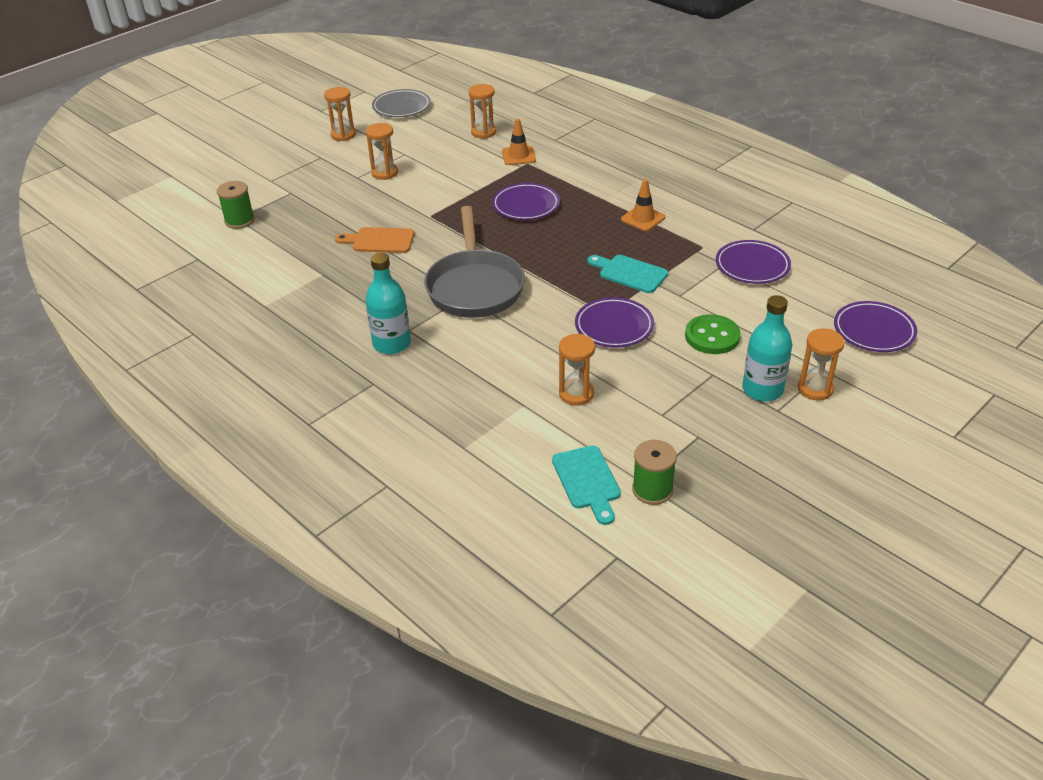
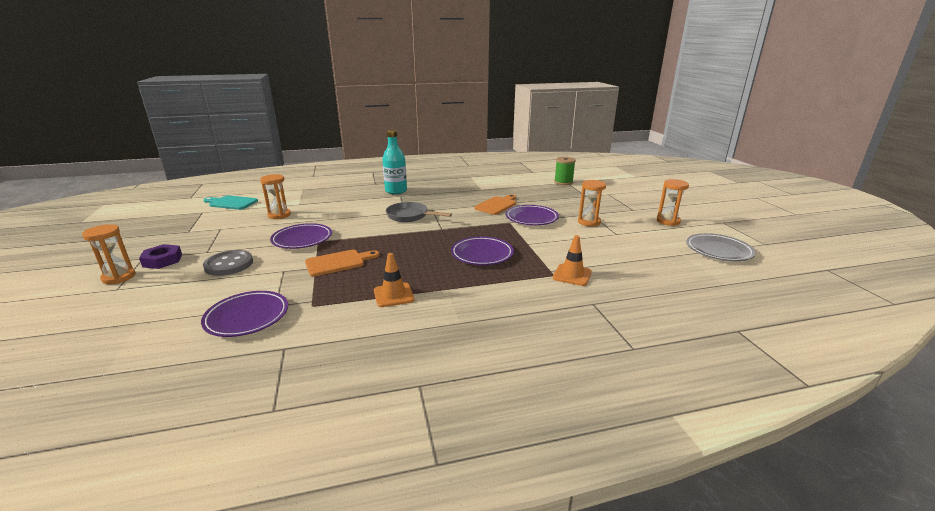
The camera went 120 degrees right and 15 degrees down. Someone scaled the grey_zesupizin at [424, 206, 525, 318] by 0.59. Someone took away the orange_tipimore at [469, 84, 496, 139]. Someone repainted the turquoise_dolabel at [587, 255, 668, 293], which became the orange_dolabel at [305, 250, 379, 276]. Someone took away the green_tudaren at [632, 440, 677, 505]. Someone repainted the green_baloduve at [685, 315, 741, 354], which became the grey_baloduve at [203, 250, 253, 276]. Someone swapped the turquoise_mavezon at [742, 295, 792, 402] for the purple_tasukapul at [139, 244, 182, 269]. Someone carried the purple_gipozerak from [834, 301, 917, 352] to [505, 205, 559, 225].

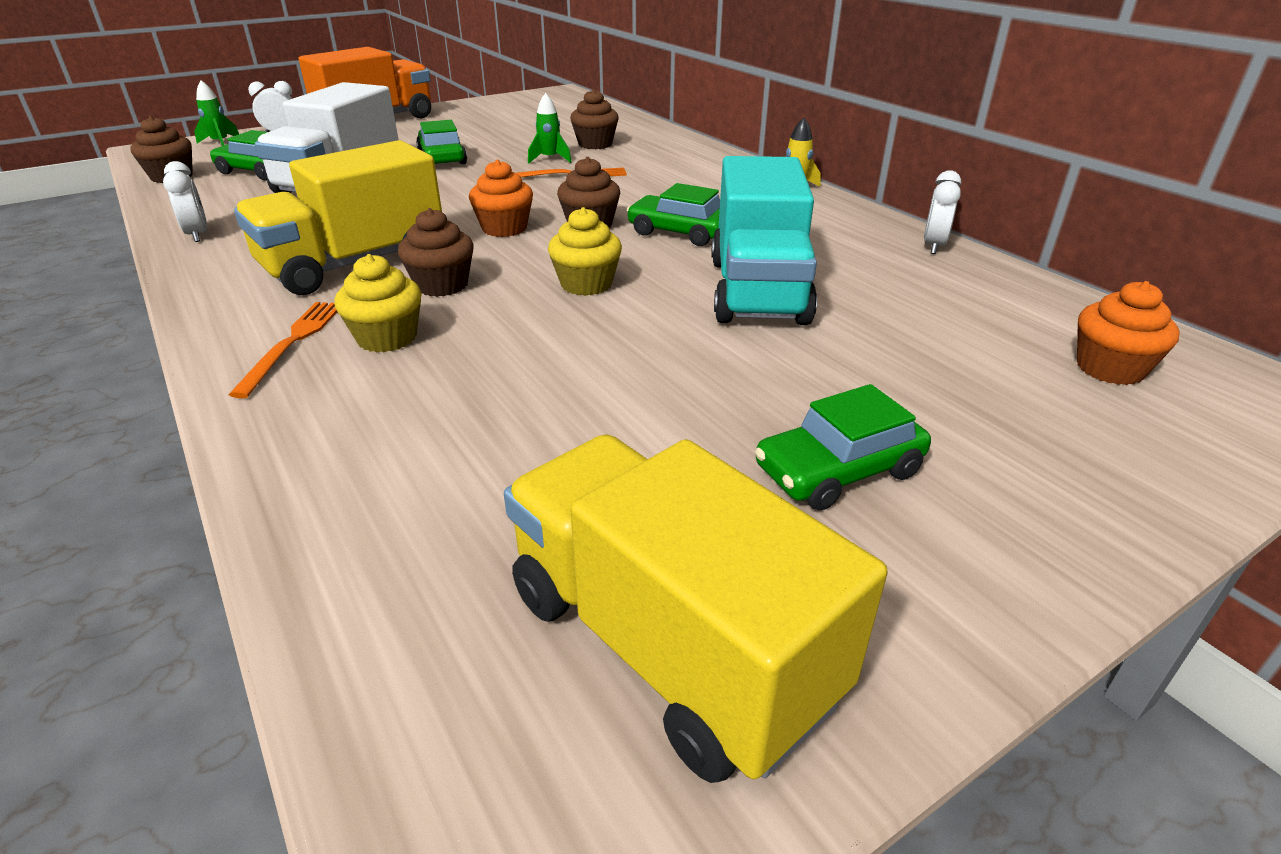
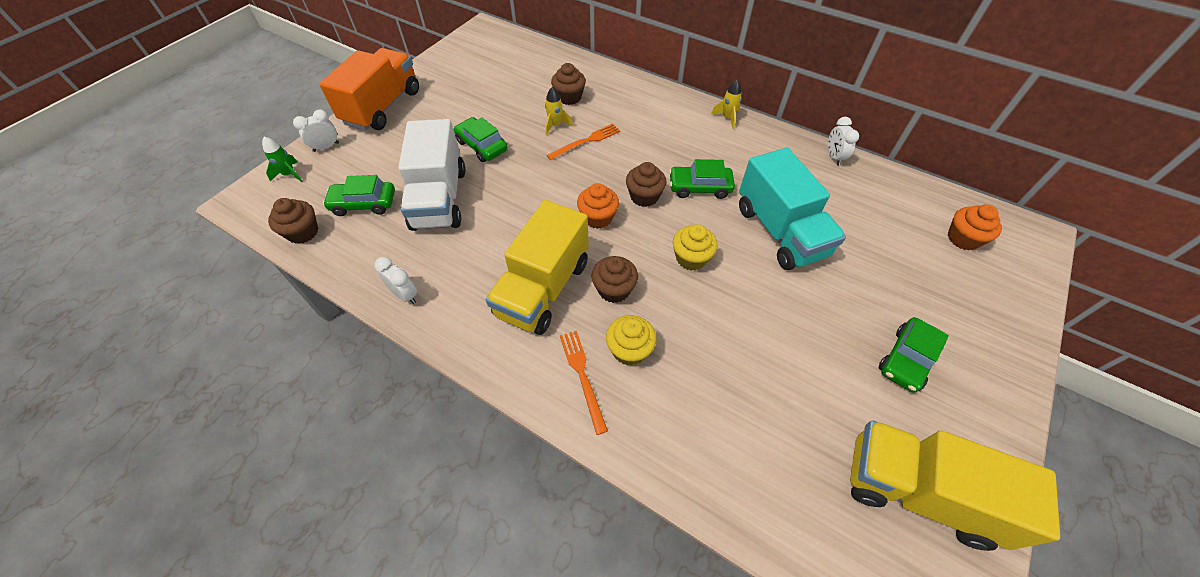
The camera went 25 degrees left and 20 degrees up. Someone repainted the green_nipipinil at [528, 93, 572, 164], which became the yellow_nipipinil at [545, 87, 573, 136].

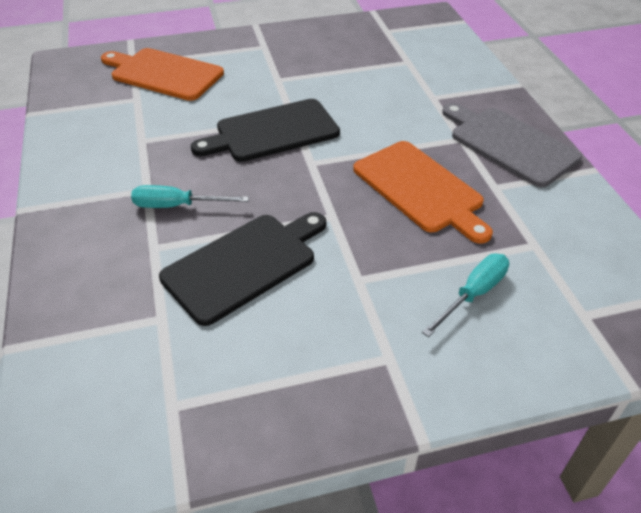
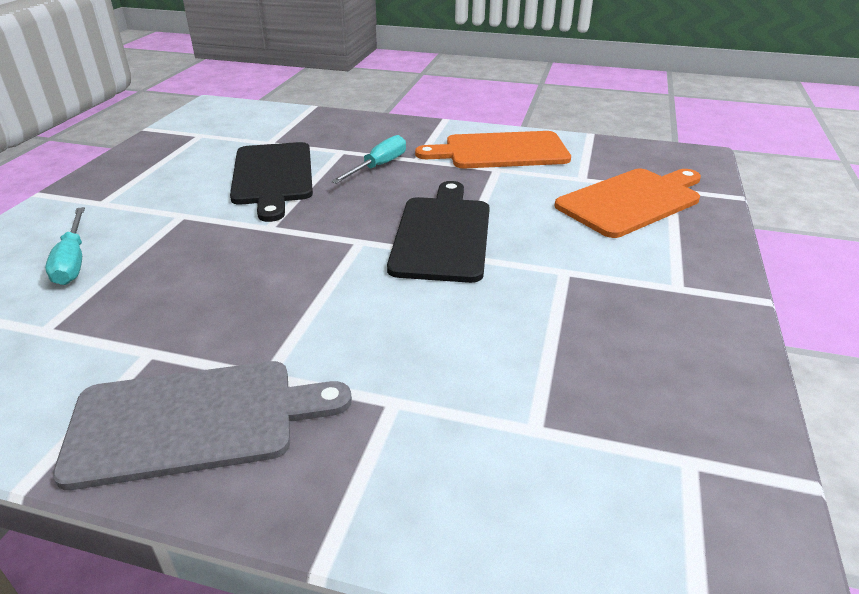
The camera went 120 degrees right and 10 degrees down. Someone carried the orange_dolabel from [353, 141, 493, 243] to [415, 131, 571, 168].

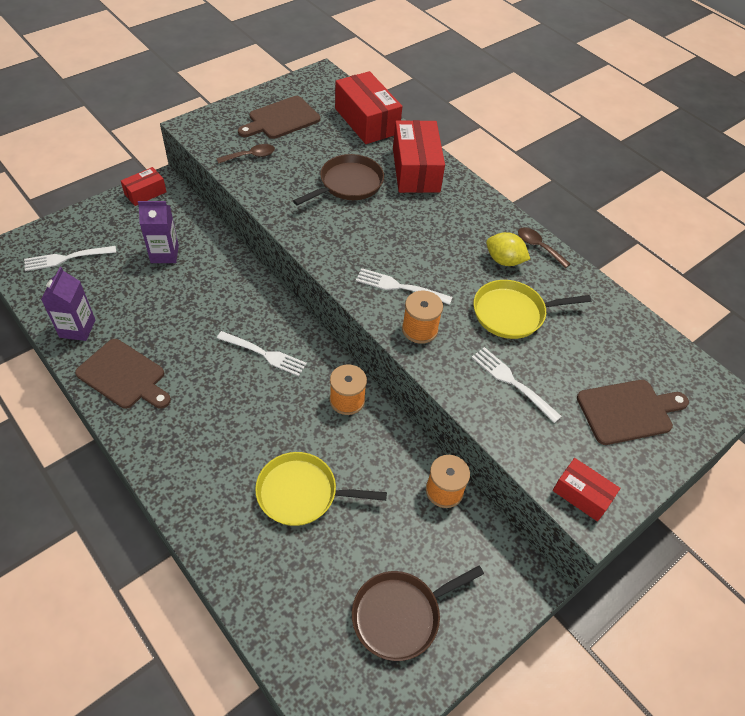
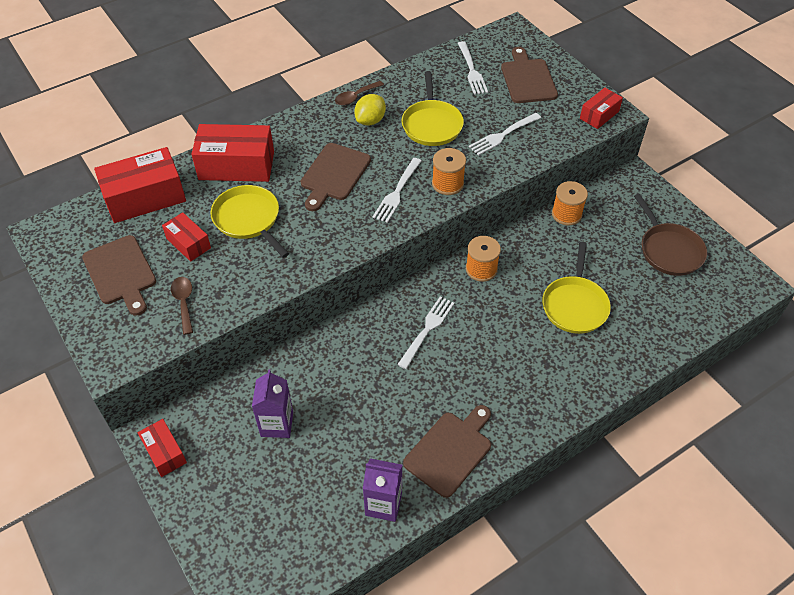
The camera went 80 degrees left and 0 degrees up. Someone carried the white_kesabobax from [24, 246, 117, 271] to [458, 41, 488, 95]. Someone repainted the brown_zesupizin at [293, 154, 384, 205], which became the yellow_zesupizin at [210, 185, 289, 258]. Someone put down the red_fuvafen at [162, 212, 211, 262]. Someone put down the brown_dolabel at [301, 143, 371, 211].

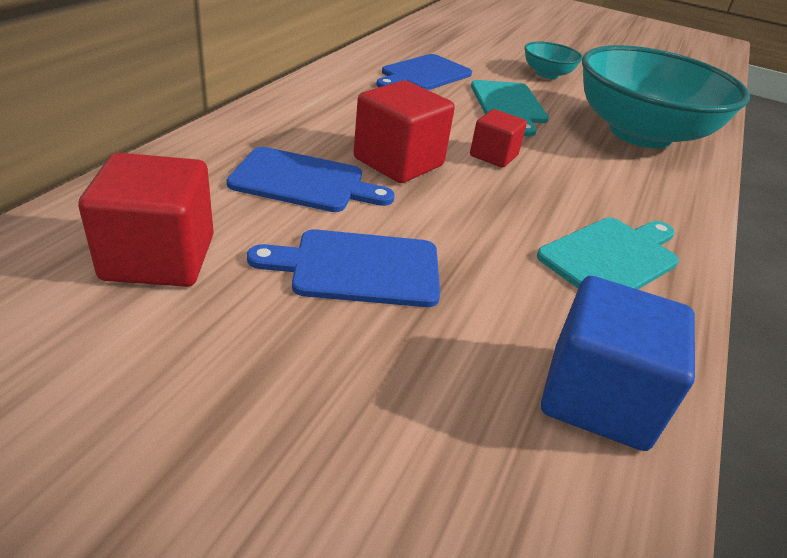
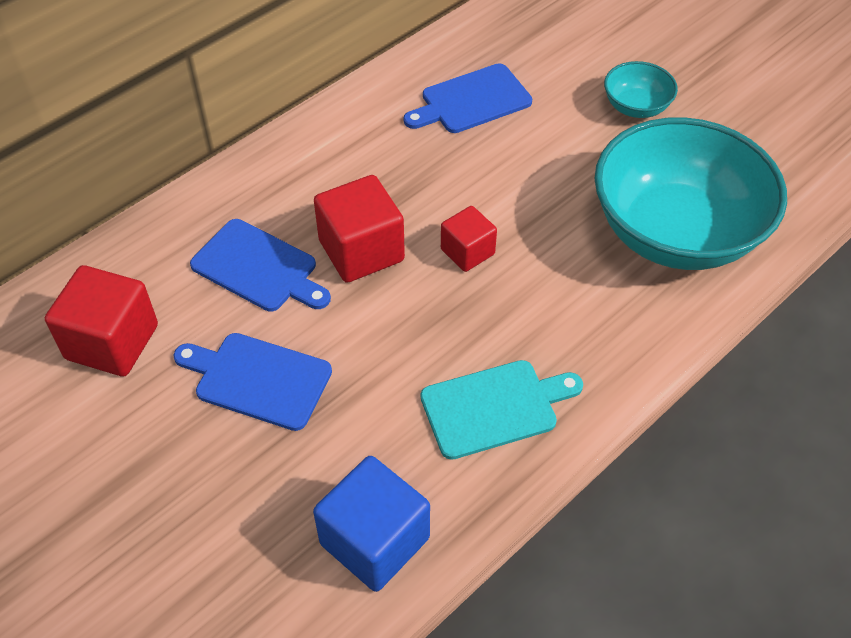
The camera went 25 degrees right and 15 degrees up. Someone took away the turquoise_dolabel at [471, 80, 549, 136].

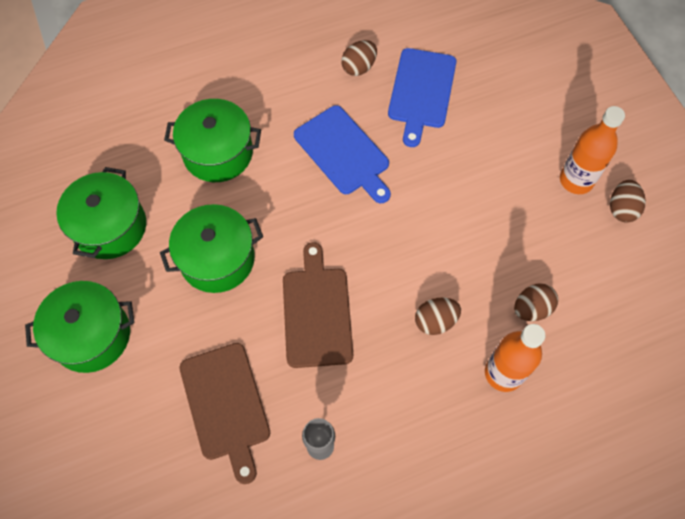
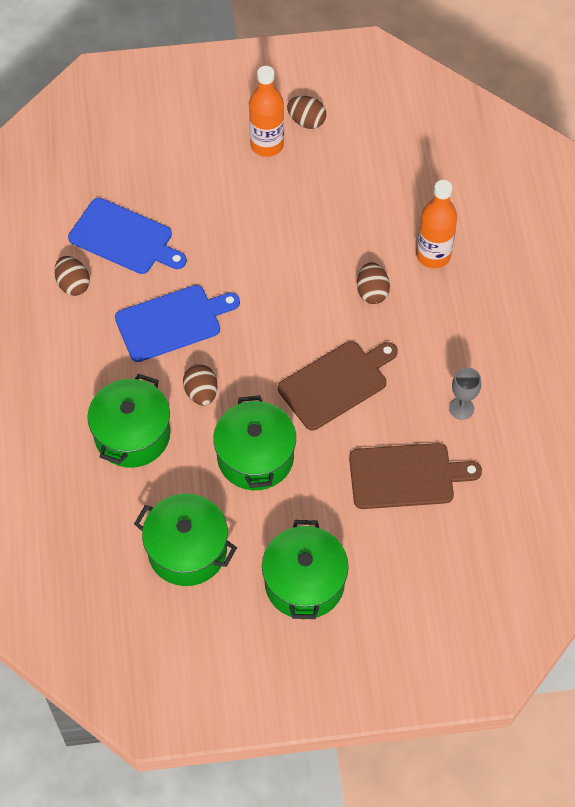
The camera went 75 degrees left and 5 degrees down. Someone rotated the brown_dolabel at [283, 242, 353, 368] by 135 degrees clockwise. Someone carried the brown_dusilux from [514, 283, 558, 321] to [183, 364, 218, 406].

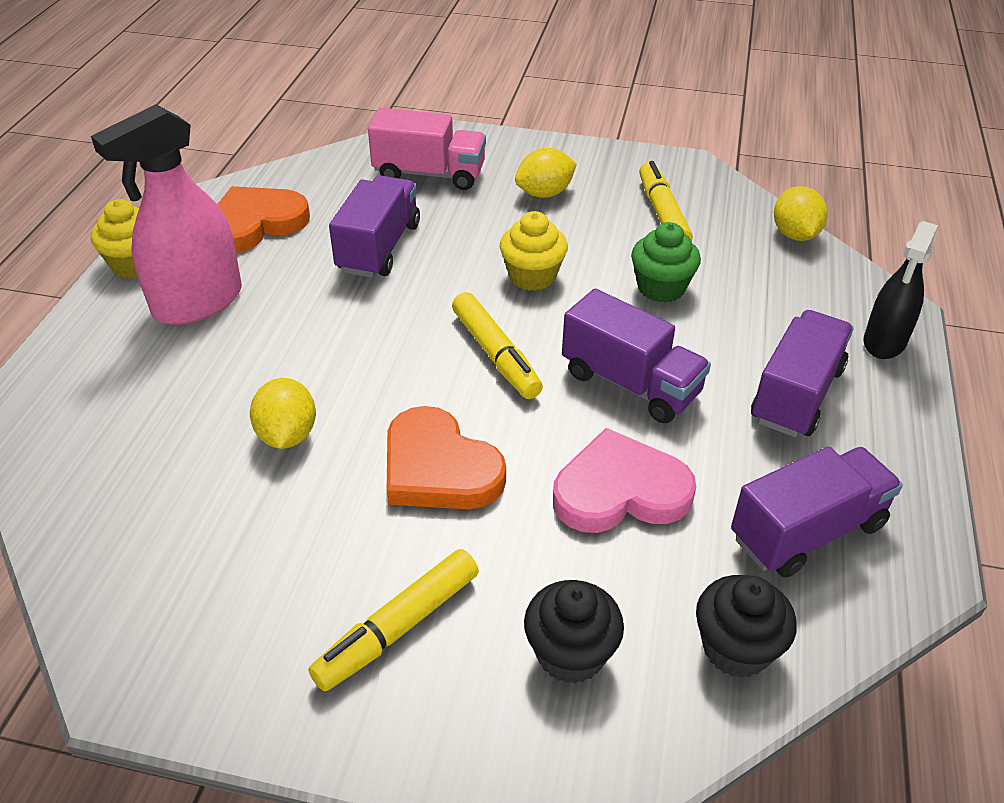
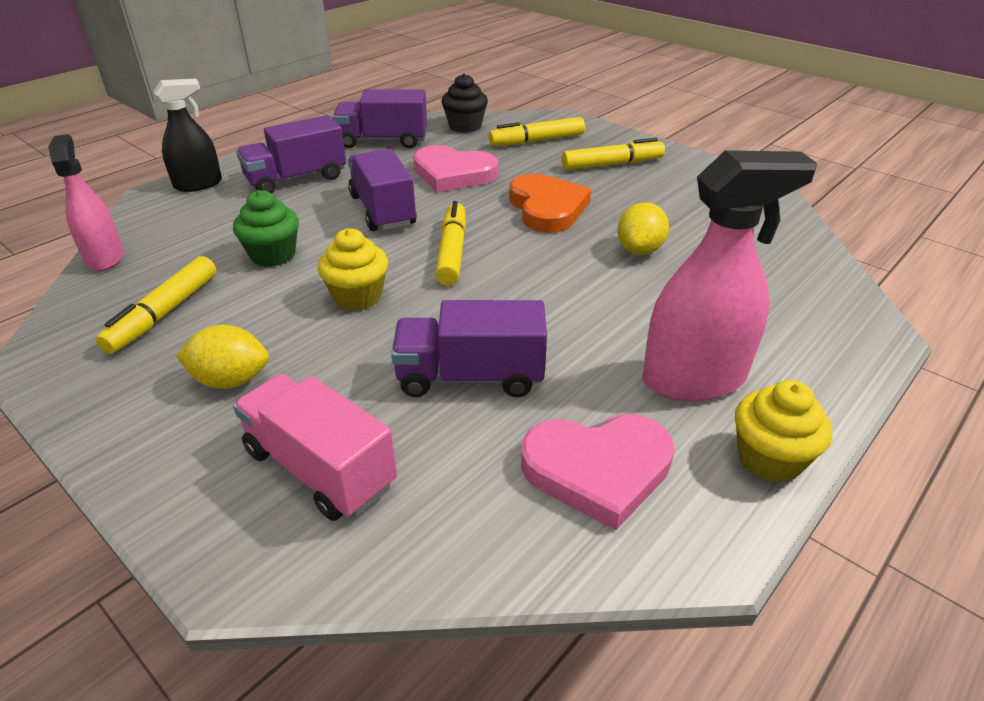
The camera went 150 degrees left and 5 degrees down. Someone repainted the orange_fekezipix at [217, 186, 310, 253], which became the pink_fekezipix at [521, 414, 675, 530]. Someone rotated the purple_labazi at [329, 175, 420, 278] by 45 degrees clockwise. Someone swapped the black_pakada at [524, 580, 624, 684] for the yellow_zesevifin at [489, 117, 585, 146]. Someone swapped the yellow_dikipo at [774, 186, 828, 241] for the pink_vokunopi at [48, 134, 124, 271].

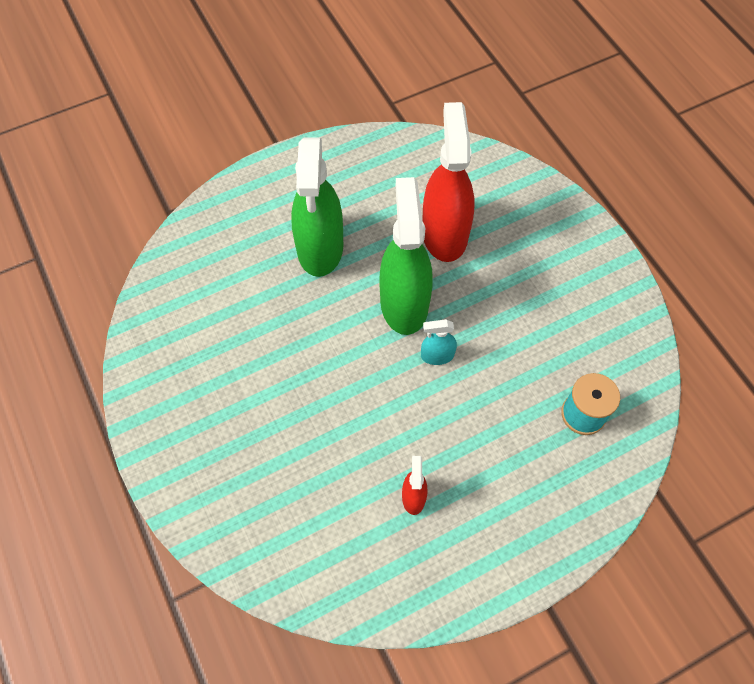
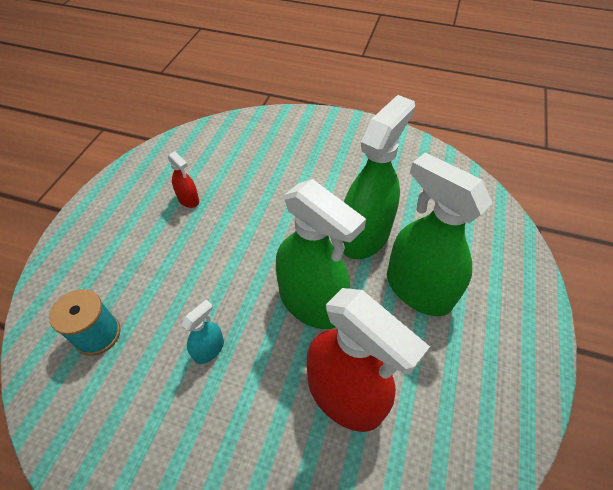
The camera went 135 degrees right and 10 degrees down. Someone carried the turquoise_vokunopi from [421, 319, 457, 365] to [181, 300, 224, 364]. Someone put down the green_vokunopi at [343, 95, 415, 259].

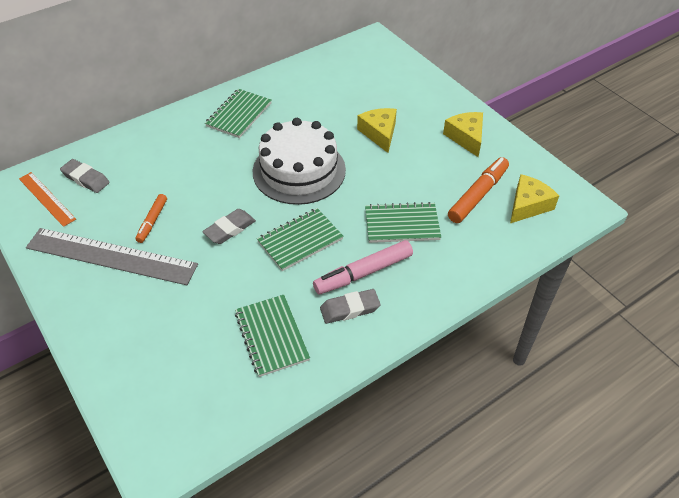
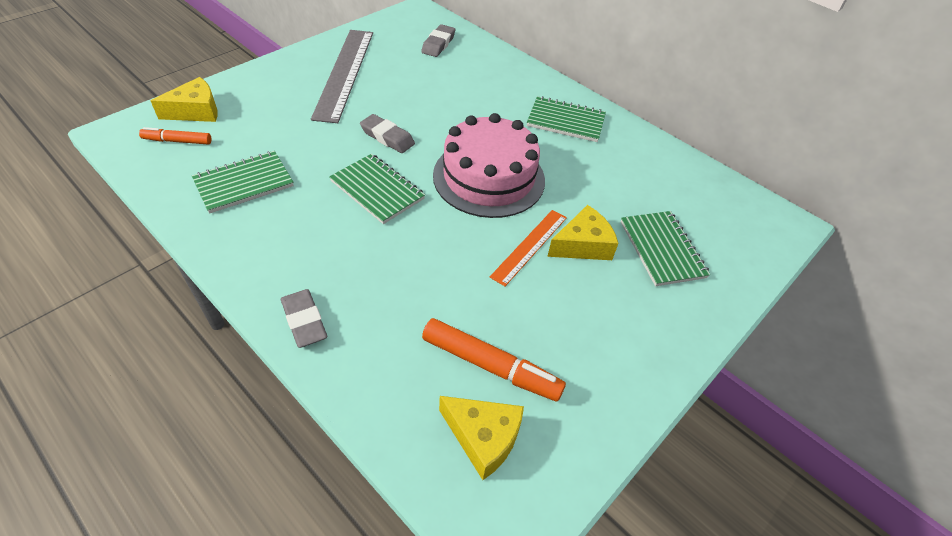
The camera went 75 degrees right and 0 degrees up. Someone carried the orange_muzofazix from [19, 172, 76, 227] to [490, 210, 567, 286]. Someone carried the orange_zesevifin from [135, 194, 167, 243] to [139, 127, 212, 144]. Someone repainted the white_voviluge at [253, 118, 346, 205], which became the pink_voviluge at [433, 113, 545, 218]. Someone took away the pink_zesevifin at [313, 240, 413, 295]. Someone carried the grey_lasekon from [320, 289, 381, 324] to [281, 289, 327, 348]. Someone carried the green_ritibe from [365, 202, 441, 243] to [621, 211, 710, 286]. Someone carried the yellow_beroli from [443, 112, 483, 157] to [150, 77, 218, 122].

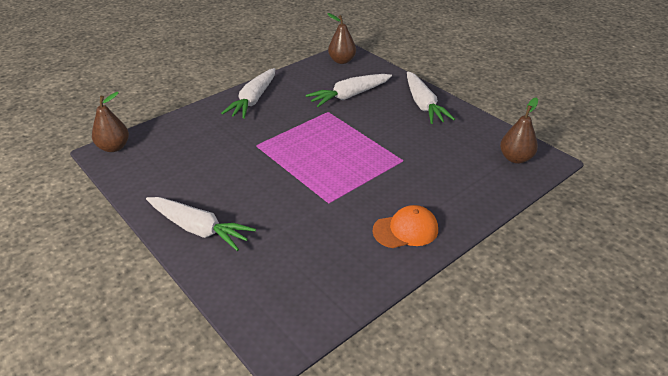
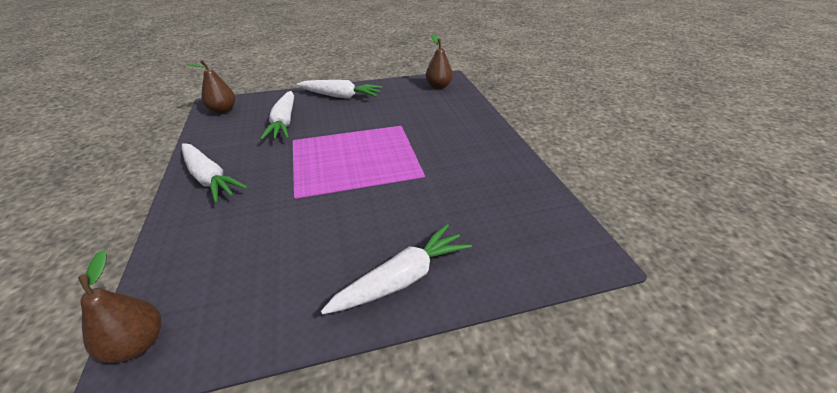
The camera went 65 degrees left and 0 degrees up. Someone took away the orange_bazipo at [372, 205, 438, 248].

